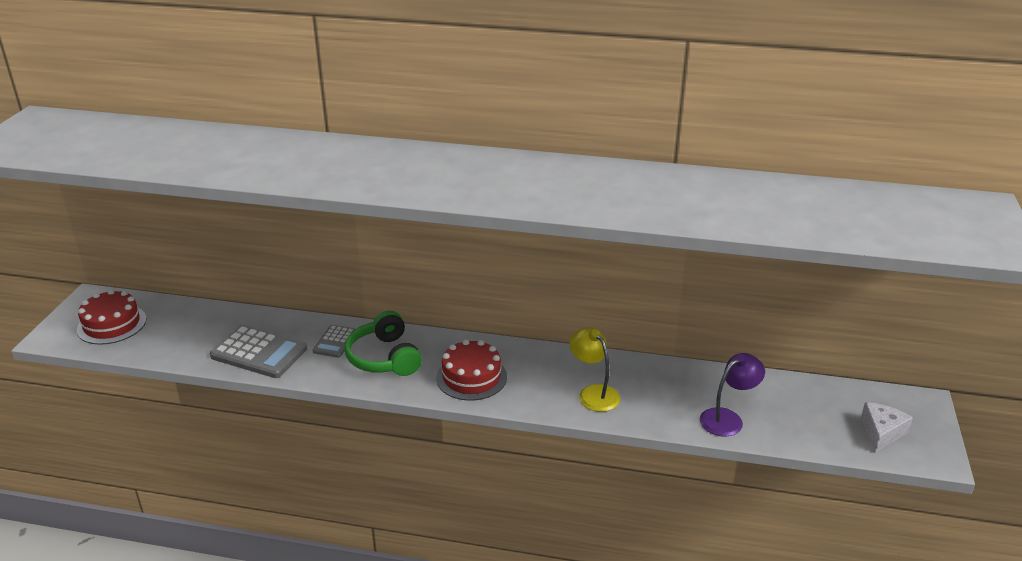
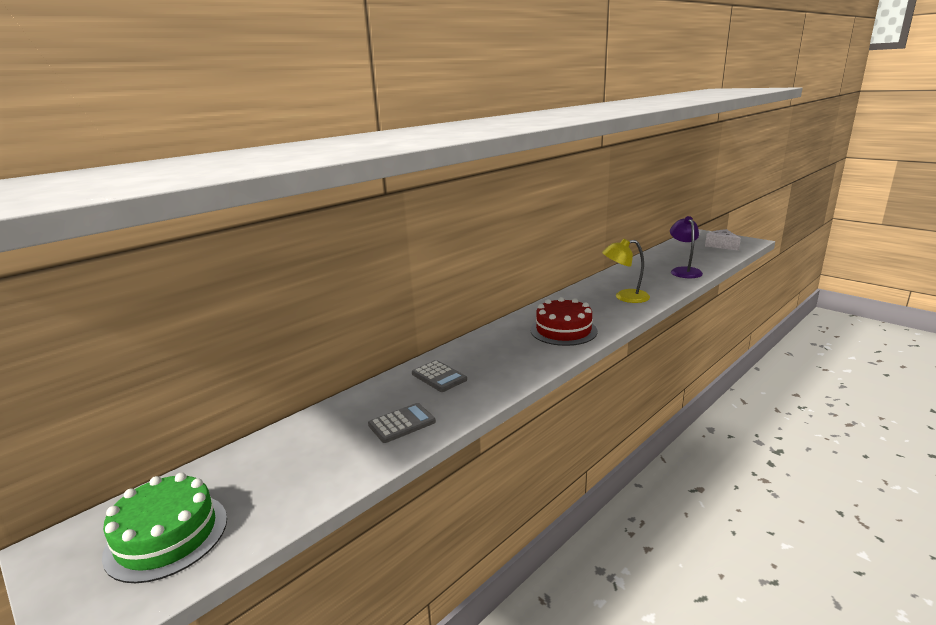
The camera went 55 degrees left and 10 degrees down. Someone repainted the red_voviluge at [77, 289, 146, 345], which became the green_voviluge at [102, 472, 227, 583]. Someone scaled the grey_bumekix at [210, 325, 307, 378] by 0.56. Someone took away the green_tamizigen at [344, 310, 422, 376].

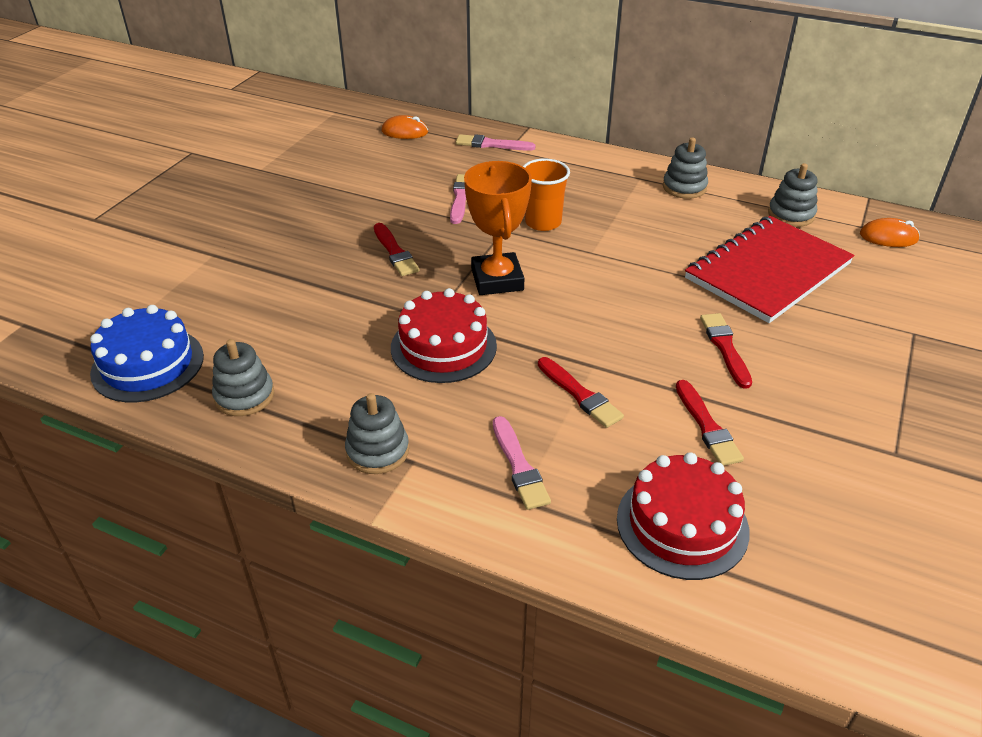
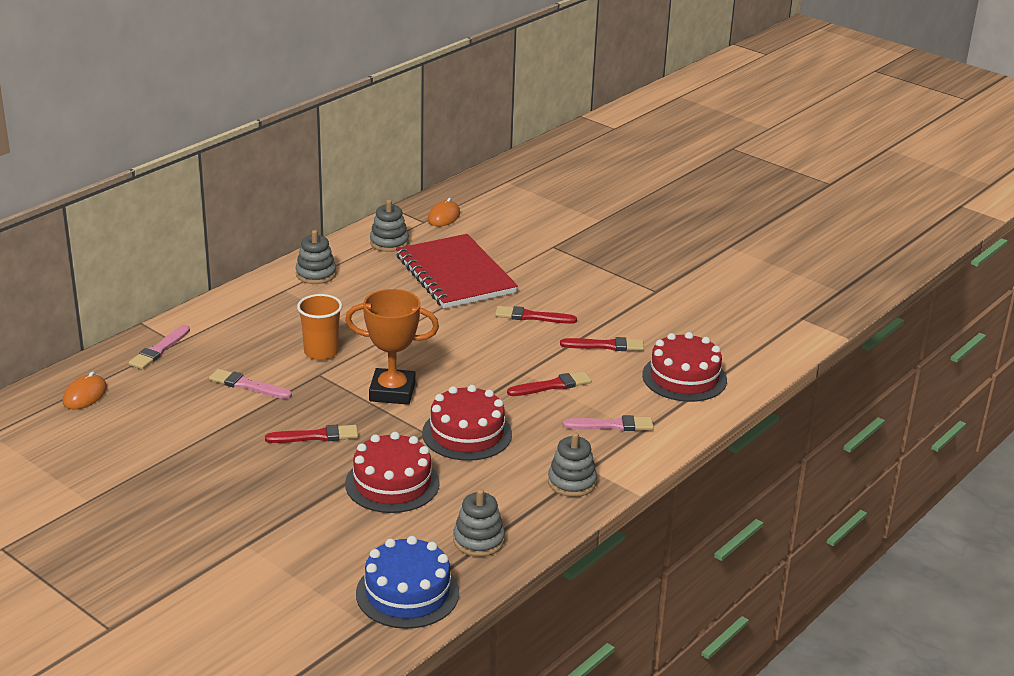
The camera went 75 degrees left and 10 degrees down. Someone put down the red_voviluge at [345, 432, 440, 513].

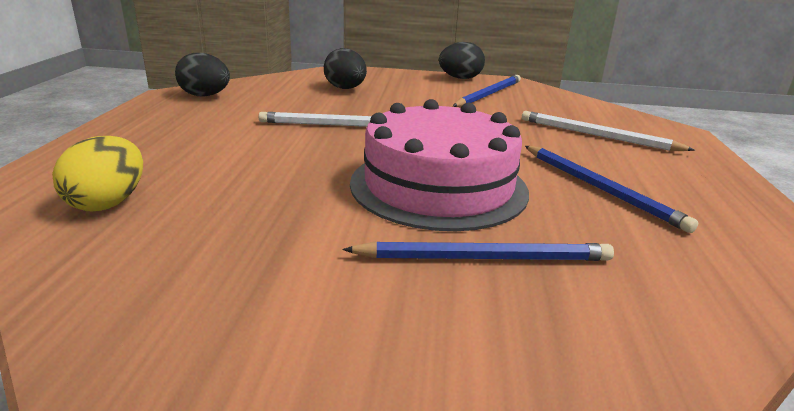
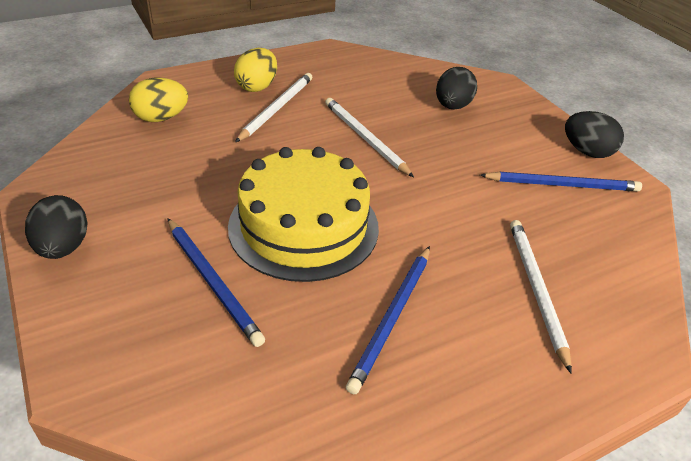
The camera went 55 degrees right and 15 degrees up. Someone carried the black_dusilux from [175, 53, 230, 97] to [25, 195, 88, 259]. Someone repainted the pink_voviluge at [350, 99, 529, 231], which became the yellow_voviluge at [228, 147, 379, 282]. Someone put down the yellow_dusilux at [234, 48, 277, 92]. Someone put down the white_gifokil at [235, 73, 312, 142].

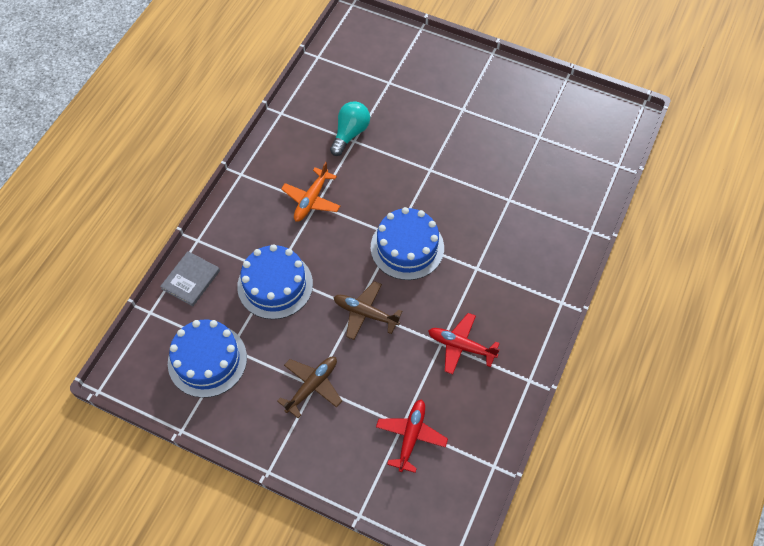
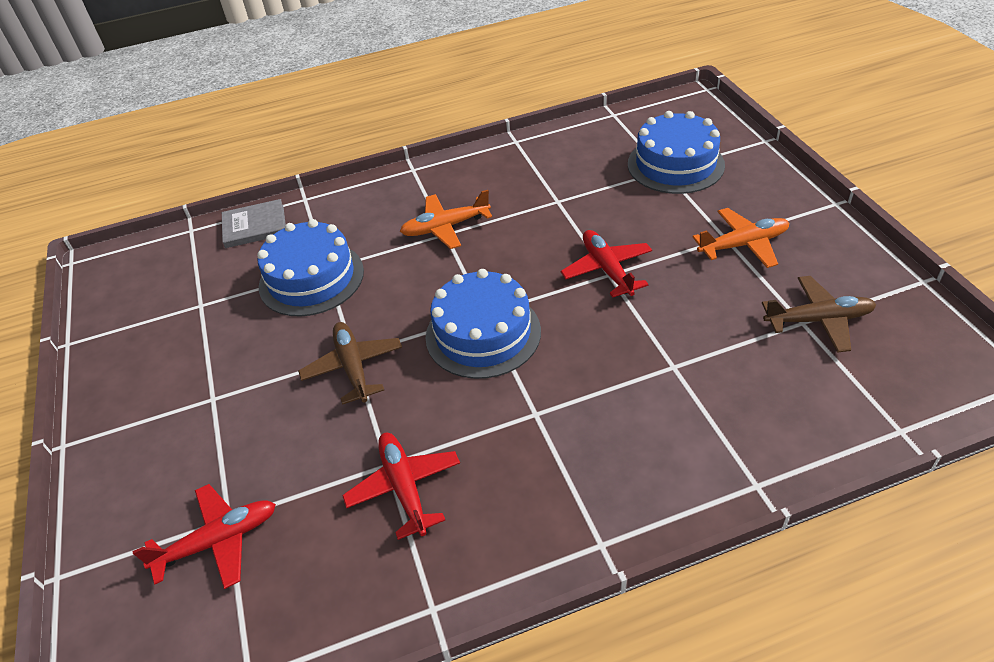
The camera went 50 degrees right and 15 degrees down. Someone carried the blue_voviluge from [168, 319, 247, 398] to [628, 111, 725, 194]. Someone carried the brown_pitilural from [277, 357, 342, 418] to [762, 276, 876, 353]. Someone took away the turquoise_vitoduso at [330, 101, 370, 156]. Someone put down the red_pitilural at [560, 230, 652, 298]. Someone put down the orange_pitilural at [692, 208, 789, 268].

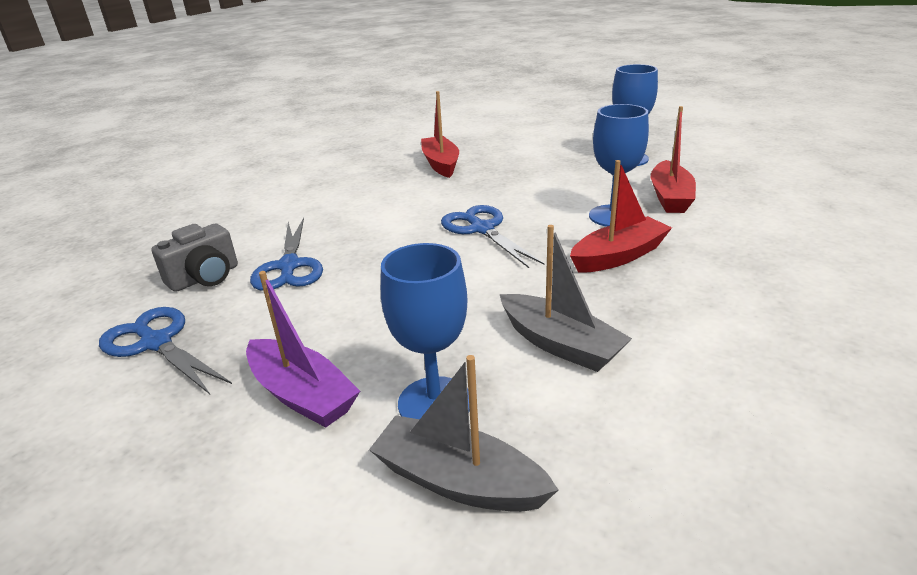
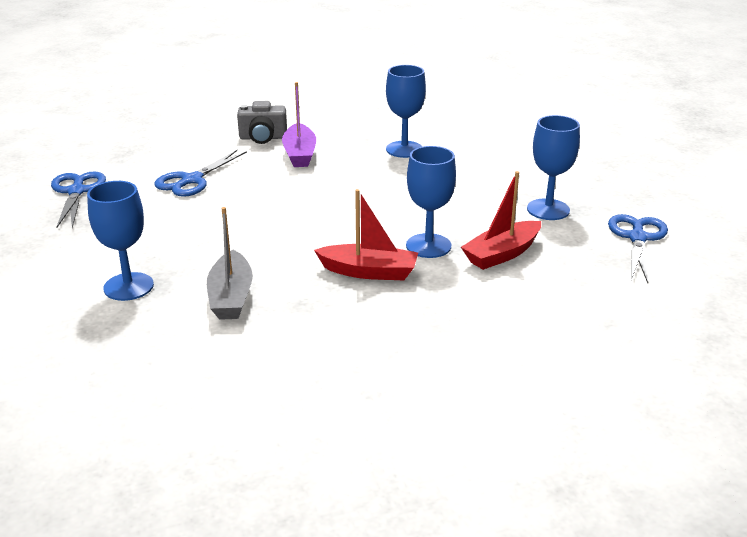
The camera went 40 degrees right and 0 degrees up. Someone carried the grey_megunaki from [151, 224, 238, 292] to [237, 101, 287, 144]. Someone carried the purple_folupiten from [246, 271, 360, 428] to [282, 82, 316, 167]. Someone took away the grey_folupiten at [369, 355, 558, 512]. Someone swapped the red_folupiten at [421, 91, 459, 178] for the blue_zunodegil at [386, 65, 426, 158]. Someone carried the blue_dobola from [441, 205, 544, 268] to [608, 214, 668, 283].

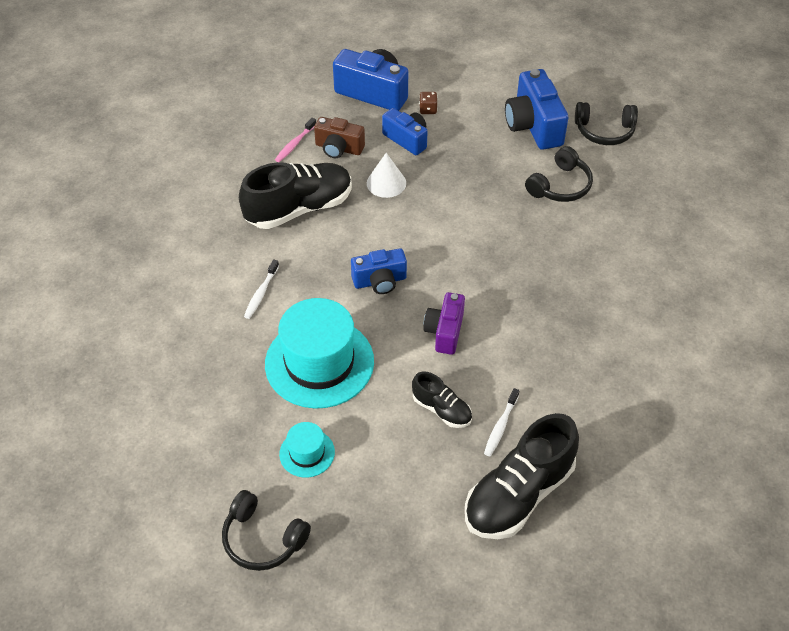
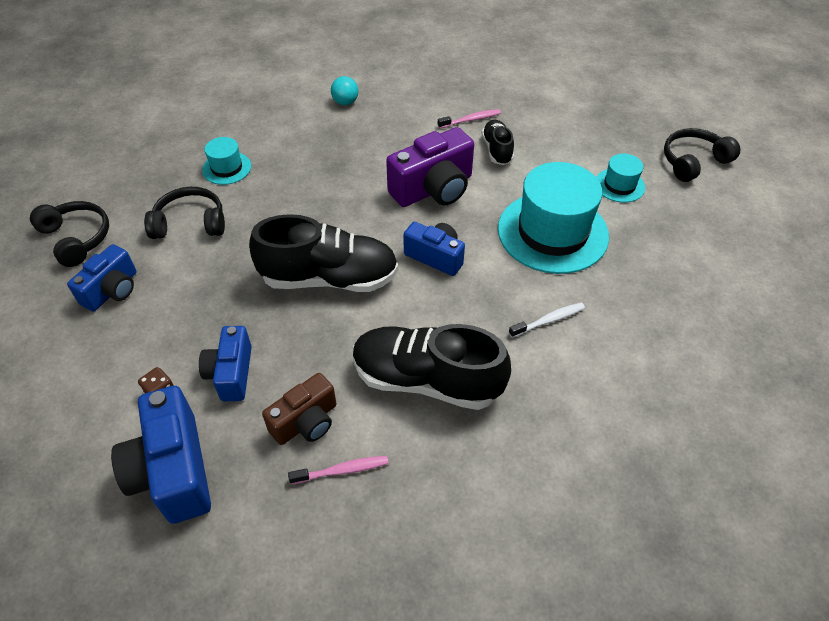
The camera went 135 degrees left and 0 degrees up. Someone rotated the black_tamizigen at [222, 490, 311, 571] by 105 degrees counterclockwise. Someone rotated the brown_megunaki at [314, 117, 365, 158] by 75 degrees clockwise. Someone took away the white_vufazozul at [367, 153, 406, 198]. Someone scaled the purple_megunaki at [423, 292, 465, 355] by 1.57. Someone carried the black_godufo from [465, 413, 579, 539] to [249, 214, 398, 292]. Someone repainted the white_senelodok at [484, 388, 520, 456], which became the pink_senelodok at [438, 109, 501, 128]. Someone scaled the blue_megunaki at [505, 69, 569, 150] by 0.64. Someone put down the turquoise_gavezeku at [202, 137, 251, 185]. Someone put down the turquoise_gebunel at [331, 76, 359, 105].

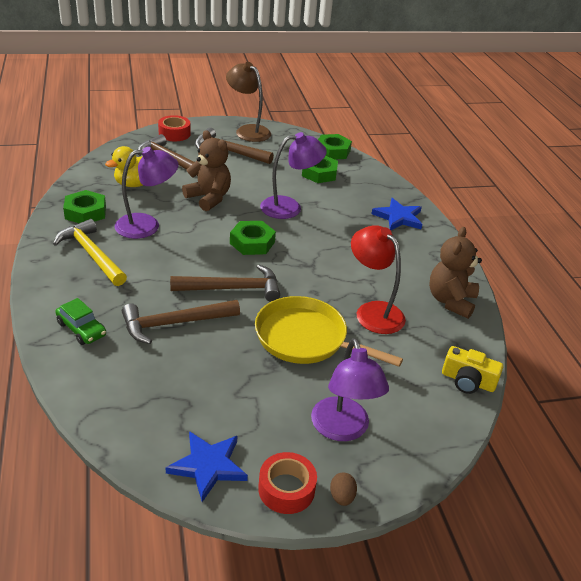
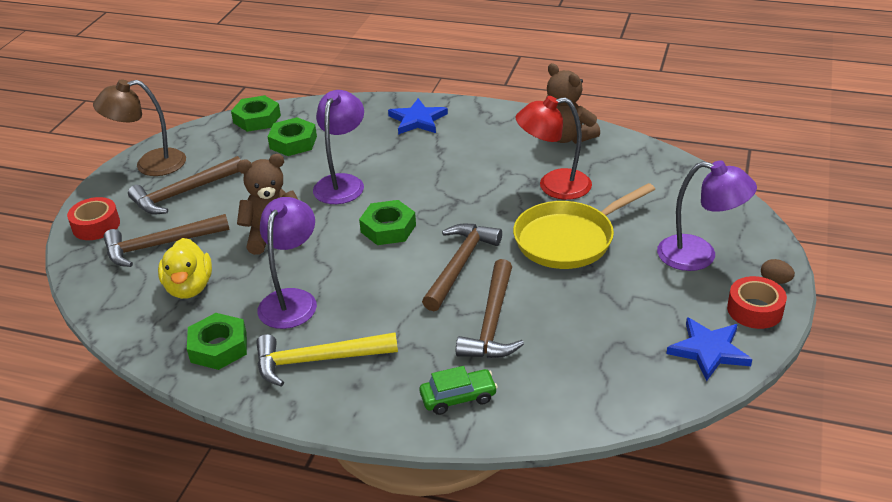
The camera went 55 degrees left and 0 degrees up. Someone took away the yellow_megunaki at [442, 346, 503, 394].

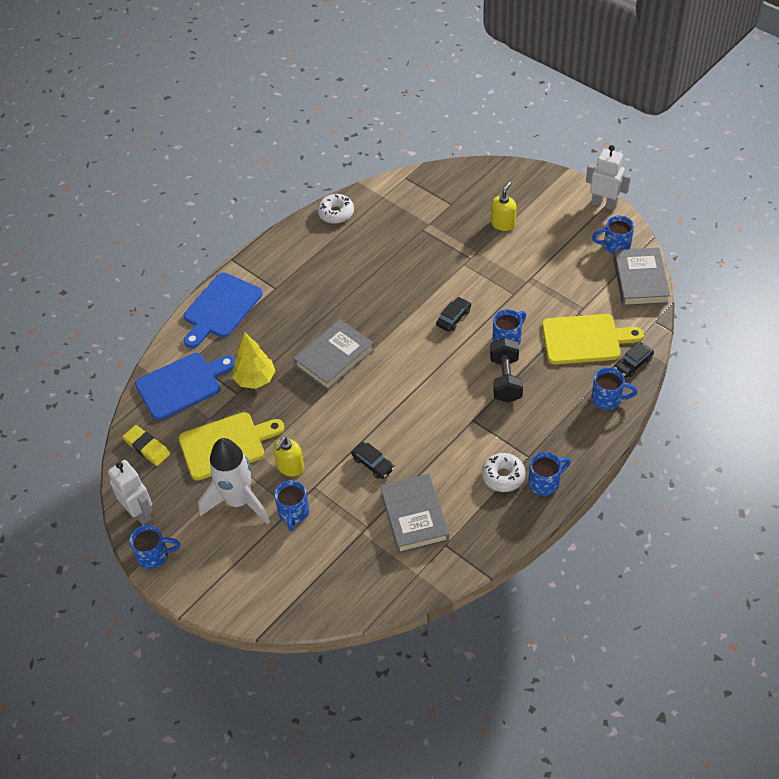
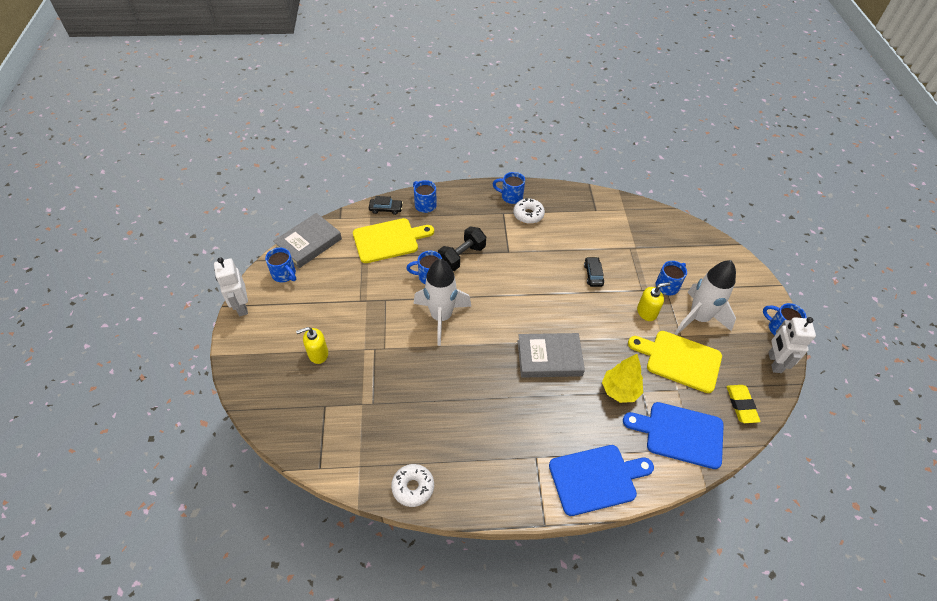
The camera went 140 degrees left and 0 degrees up. Someone took away the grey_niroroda at [380, 474, 449, 554]. Someone swapped the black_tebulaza at [436, 297, 471, 332] for the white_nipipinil at [414, 259, 472, 346]. Someone rotated the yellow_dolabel at [542, 314, 644, 364] by 120 degrees clockwise.

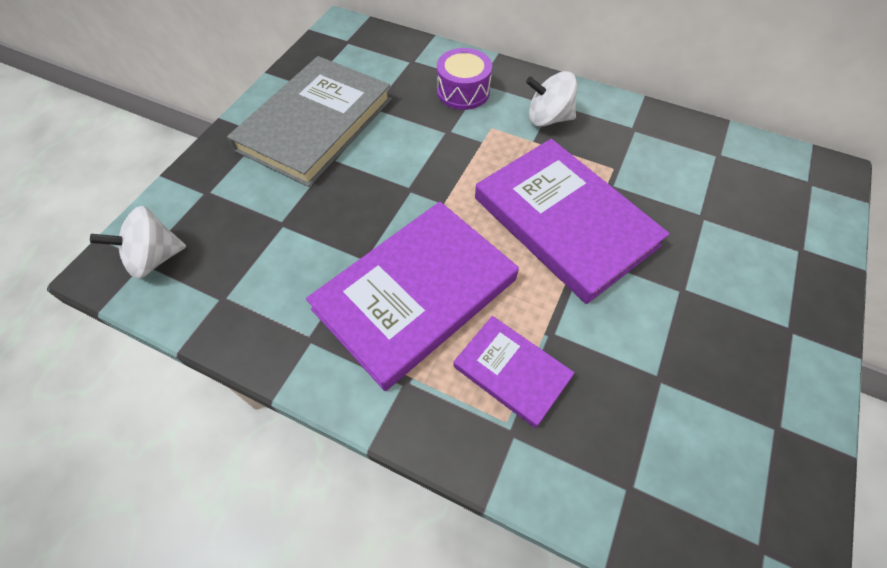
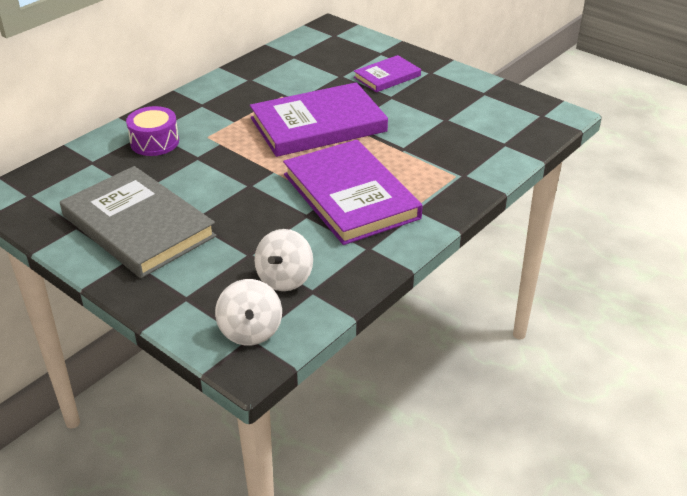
The camera went 75 degrees left and 20 degrees down. Someone carried the purple_niroroda from [453, 316, 575, 428] to [354, 55, 421, 92]. Someone carried the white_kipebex from [526, 71, 577, 127] to [254, 229, 313, 291].

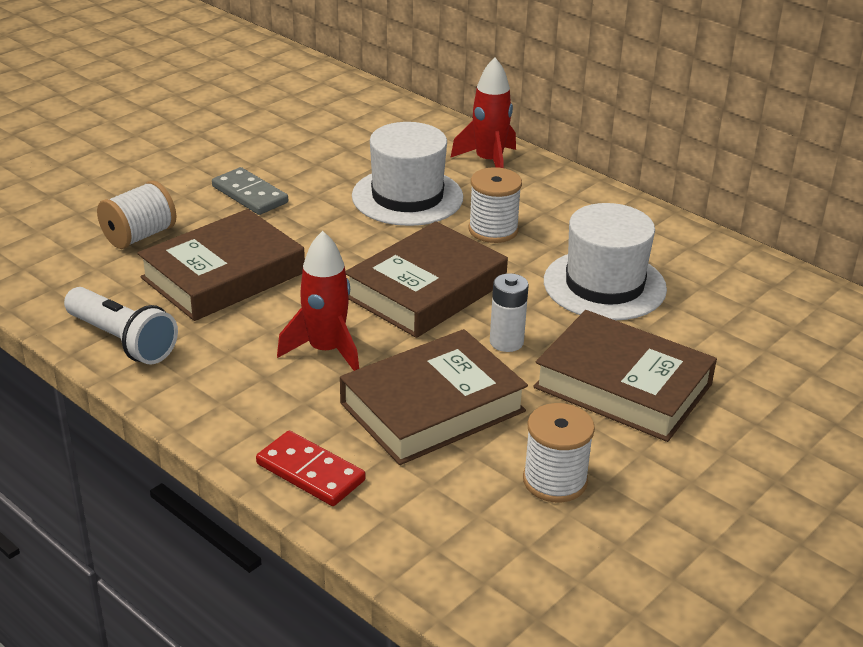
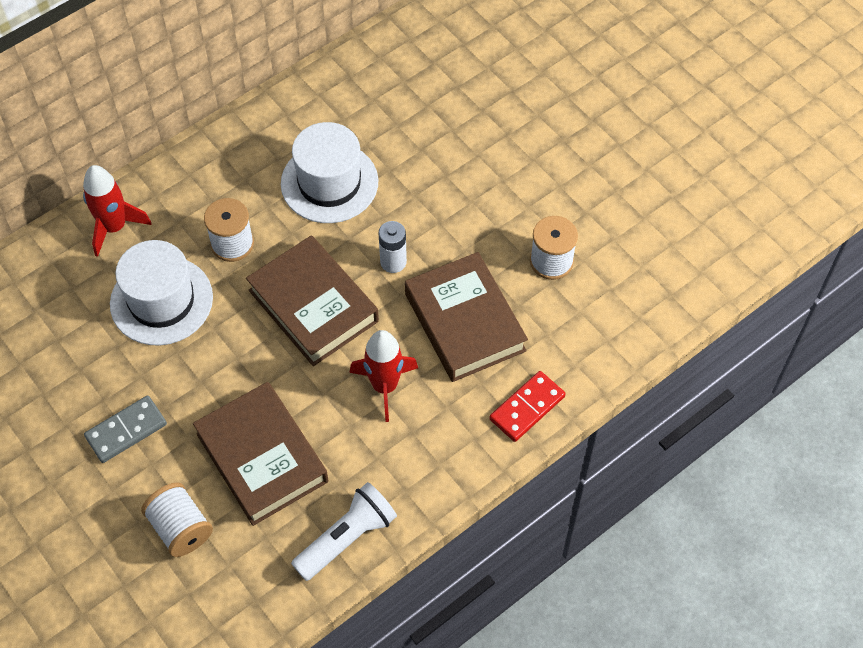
The camera went 80 degrees left and 25 degrees up. Someone took away the brown_niroroda at [533, 310, 717, 442].

